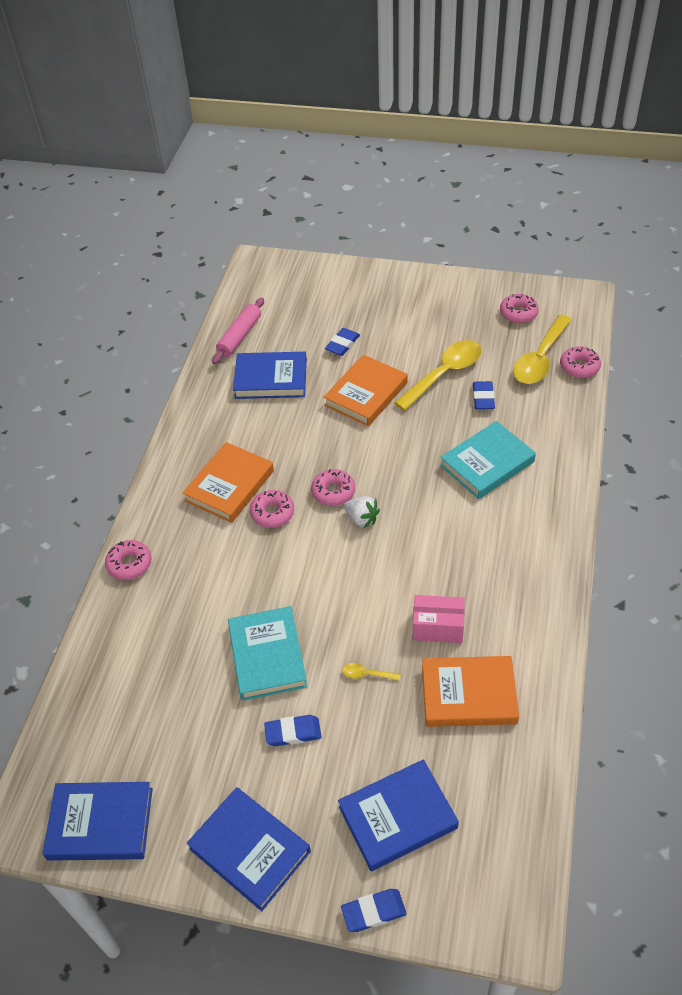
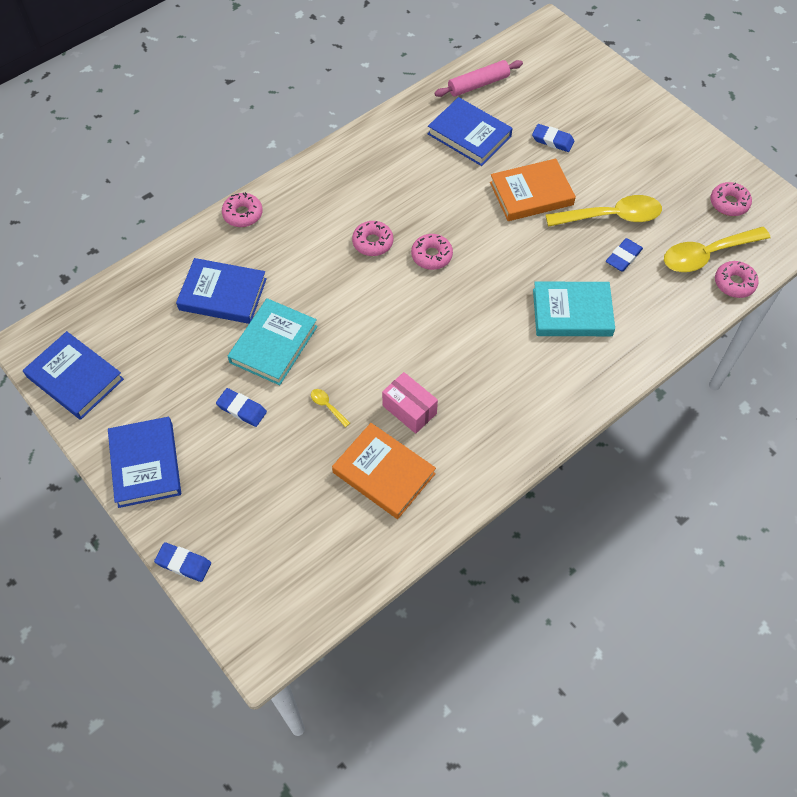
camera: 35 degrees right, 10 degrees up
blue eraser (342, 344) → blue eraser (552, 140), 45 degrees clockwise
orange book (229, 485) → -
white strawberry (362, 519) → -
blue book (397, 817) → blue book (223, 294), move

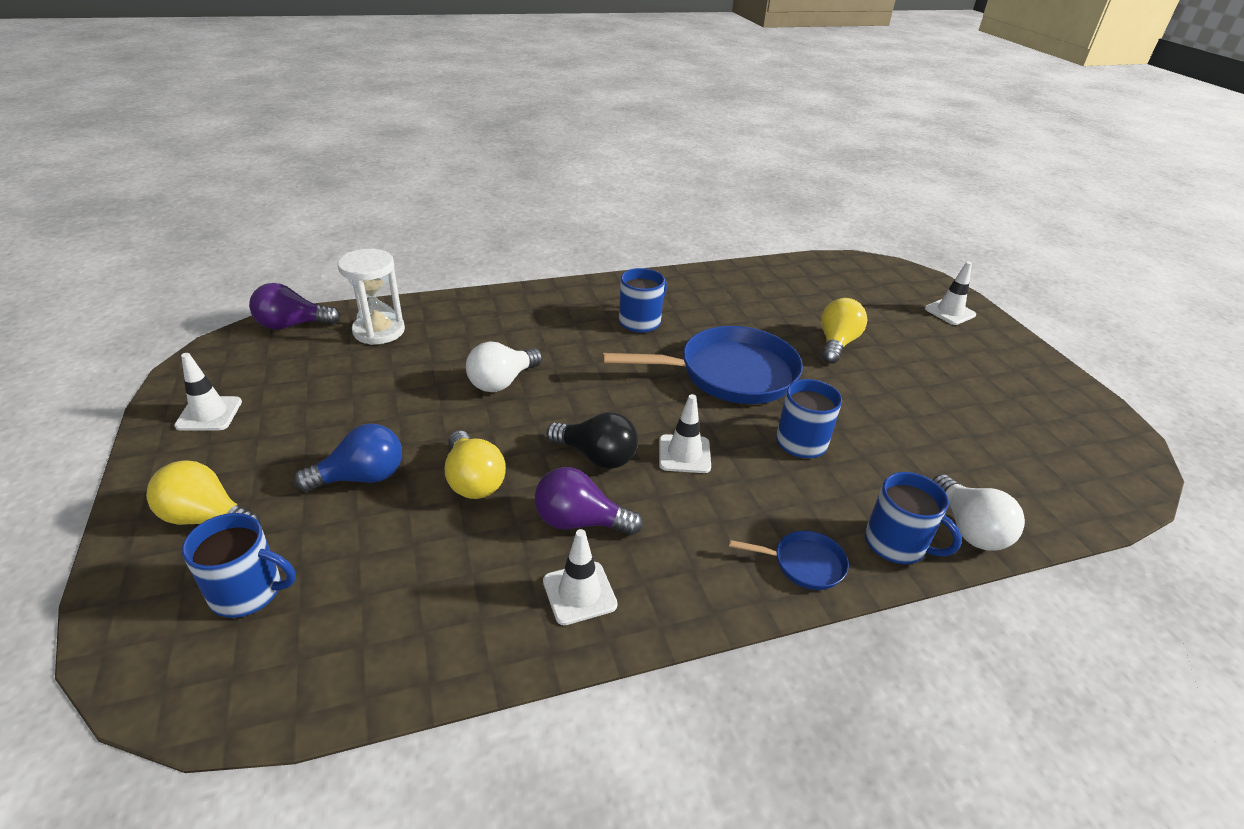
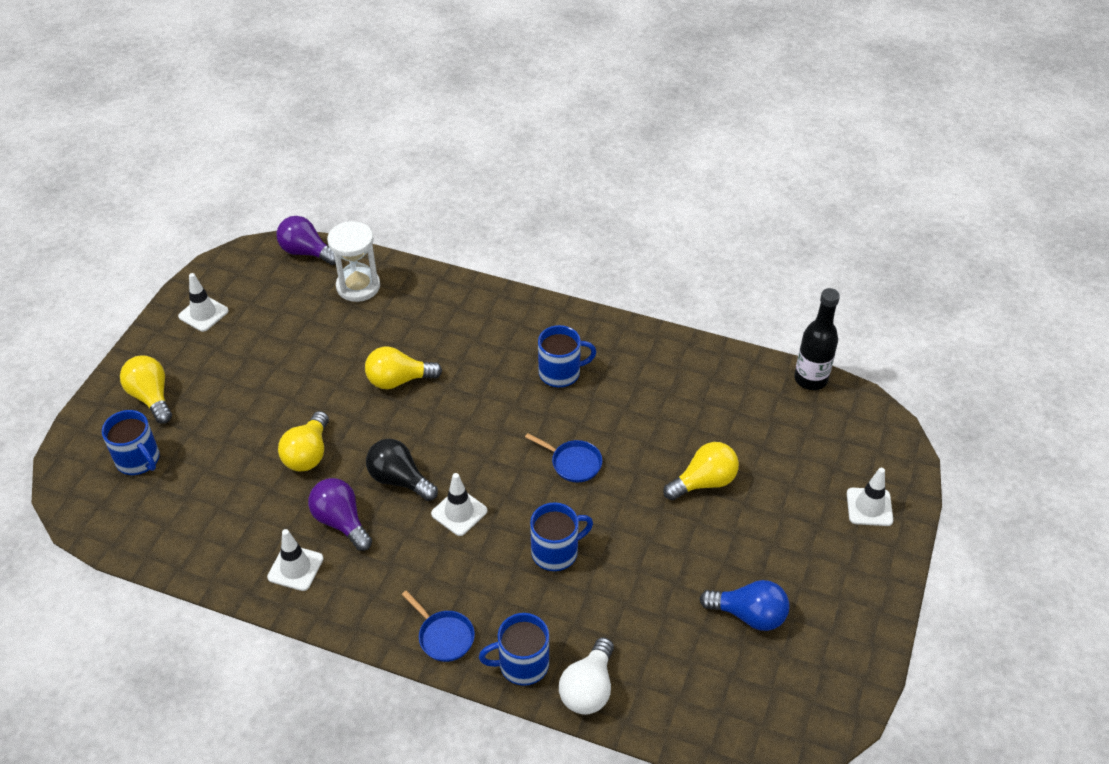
camera: 40 degrees right, 10 degrees up
blue pan (730, 374) → blue pan (573, 463), x0.45
white light bulb (502, 382) → yellow light bulb (398, 380)
black light bulb (596, 456) → black light bulb (399, 480), 150 degrees clockwise
blue light bulb (361, 477) → blue light bulb (749, 615), move
blue mug (896, 544) → blue mug (522, 664), 90 degrees clockwise
- → black bottle (810, 379)

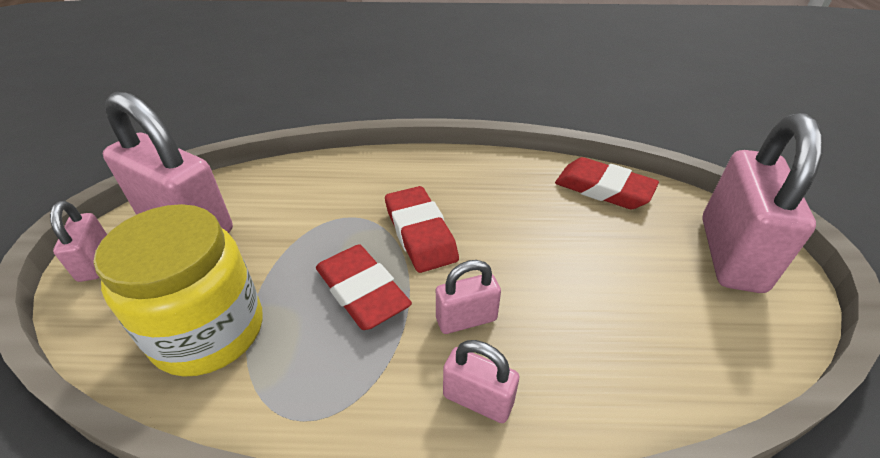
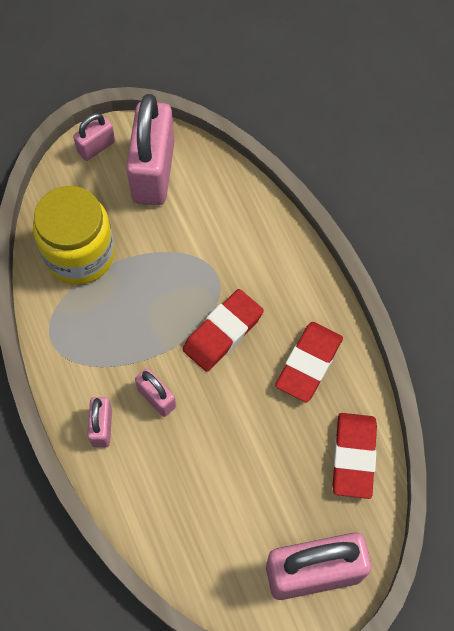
camera: 65 degrees right, 25 degrees up
red eraser (362, 291) → red eraser (309, 364), move

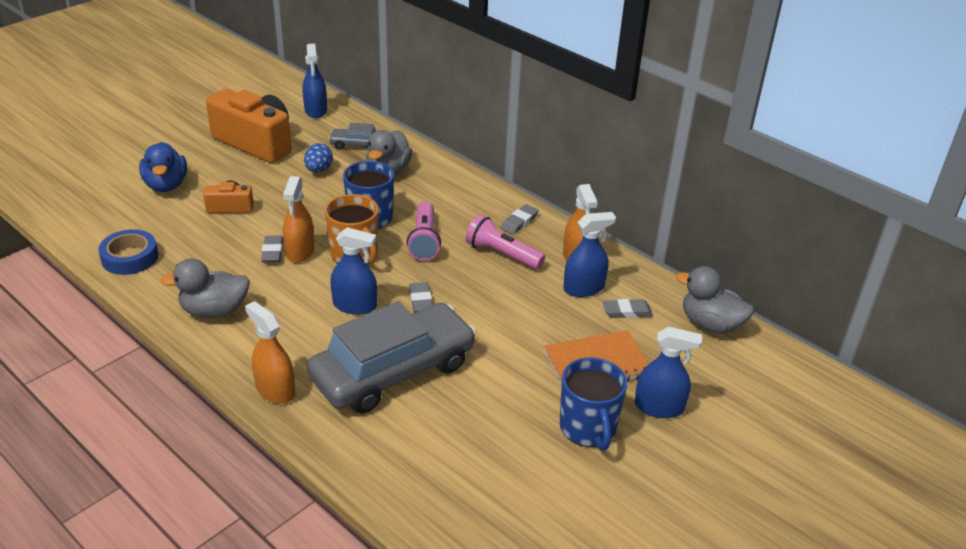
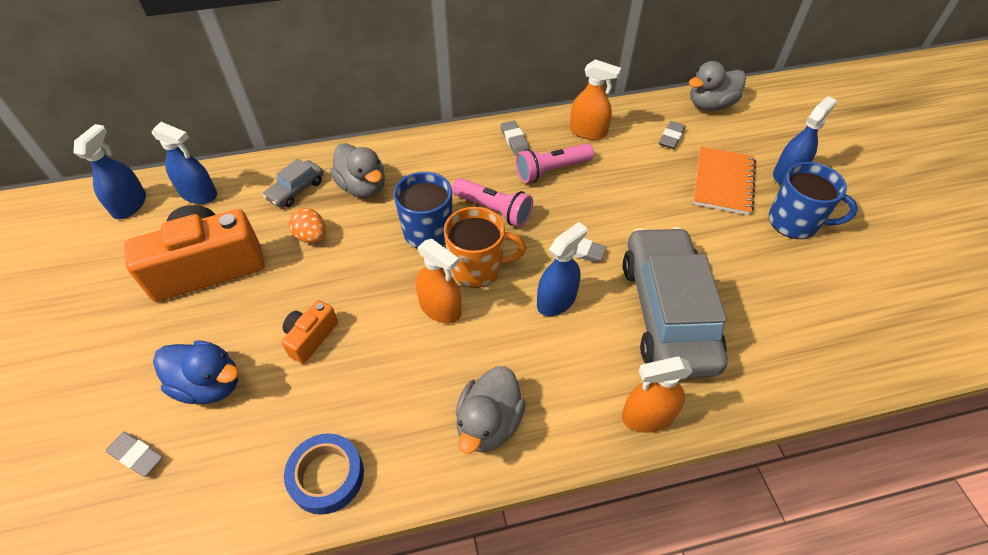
camera: 55 degrees left, 15 degrees up
blue egg (318, 170) → orange egg (311, 236)
blue spray bottle (583, 288) → blue spray bottle (130, 205), move
grey eraser (272, 252) → grey eraser (136, 455), move

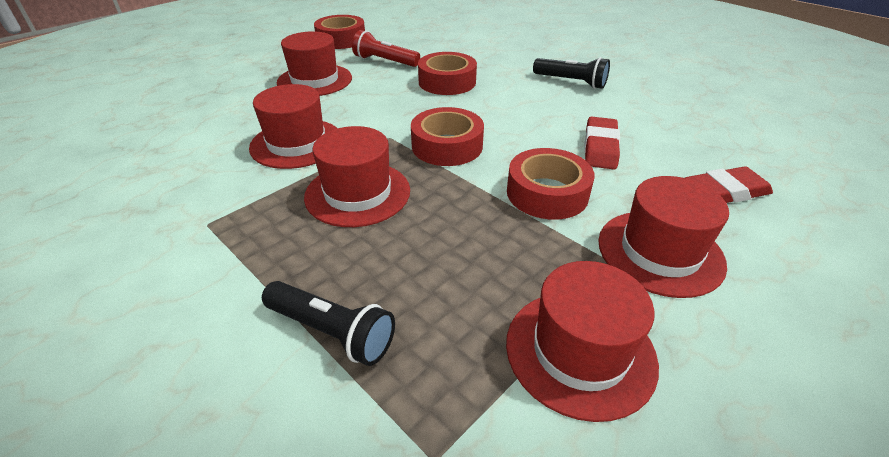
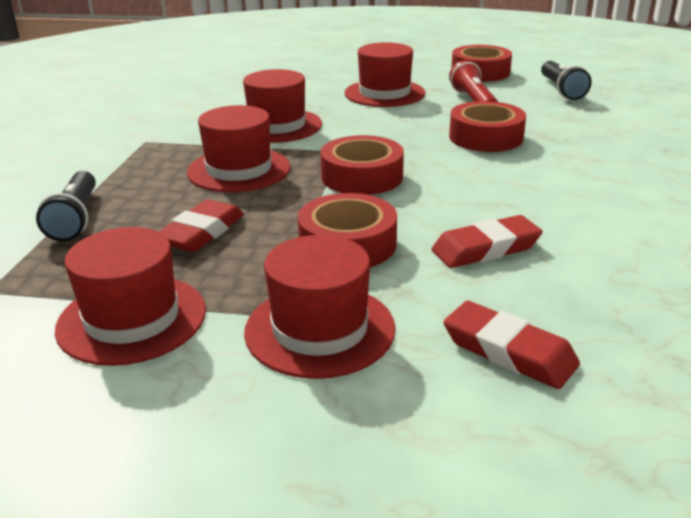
camera: 55 degrees right, 10 degrees down
black flashlight (571, 82) → black flashlight (561, 90), move
- → red eraser (201, 232)

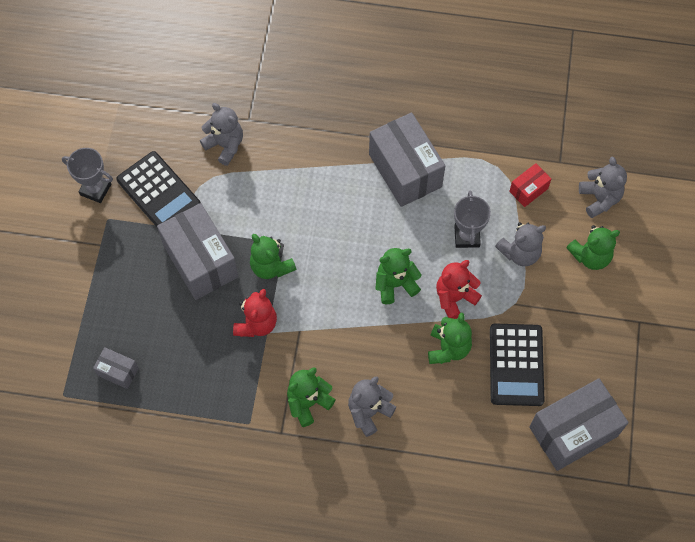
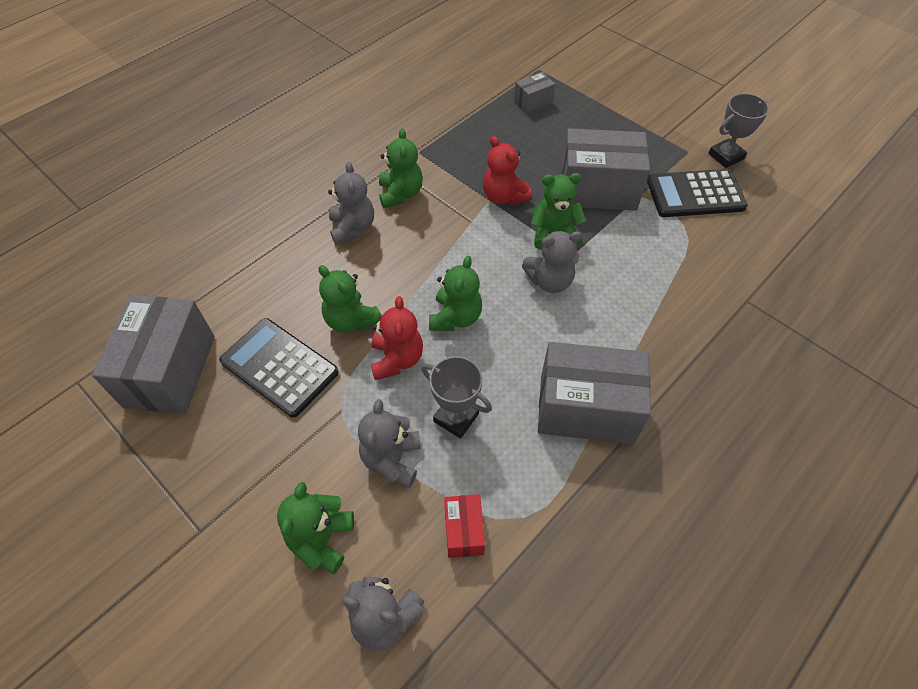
camera: 125 degrees right, 10 degrees down
grey teddy bear (225, 145) → grey teddy bear (550, 281), move

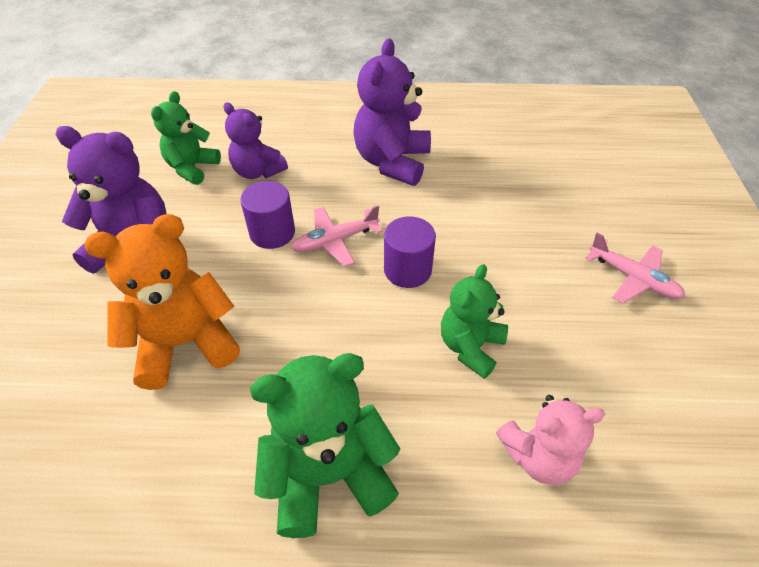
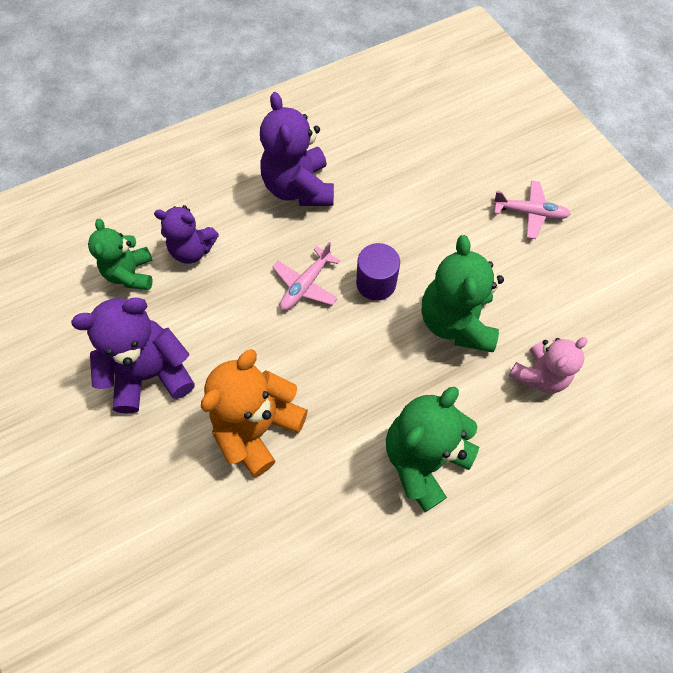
camera: 30 degrees left, 15 degrees up
purple cylinder (272, 233) → -
green teddy bear (470, 346) → green teddy bear (456, 322), x1.54

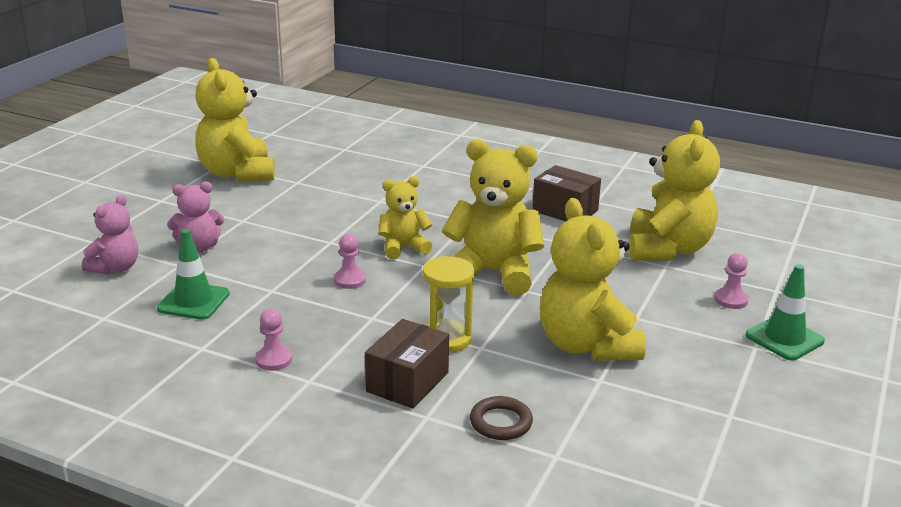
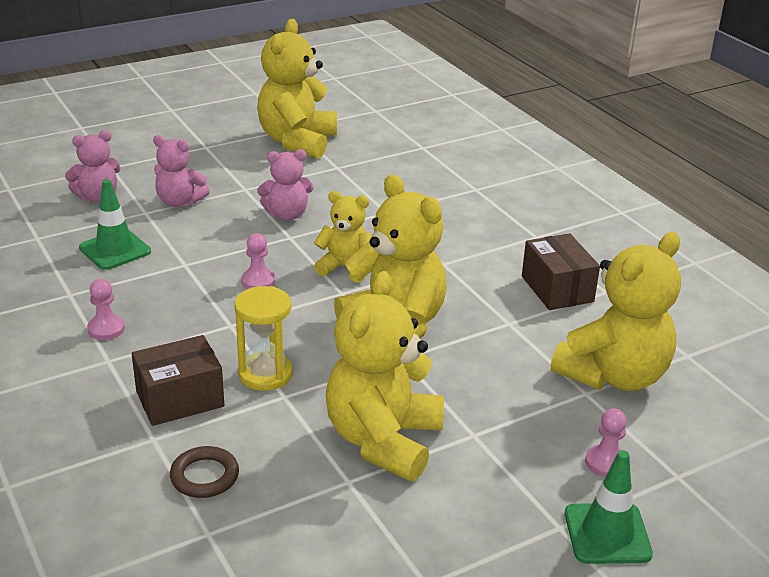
camera: 35 degrees right, 5 degrees up
- → pink teddy bear (287, 214)

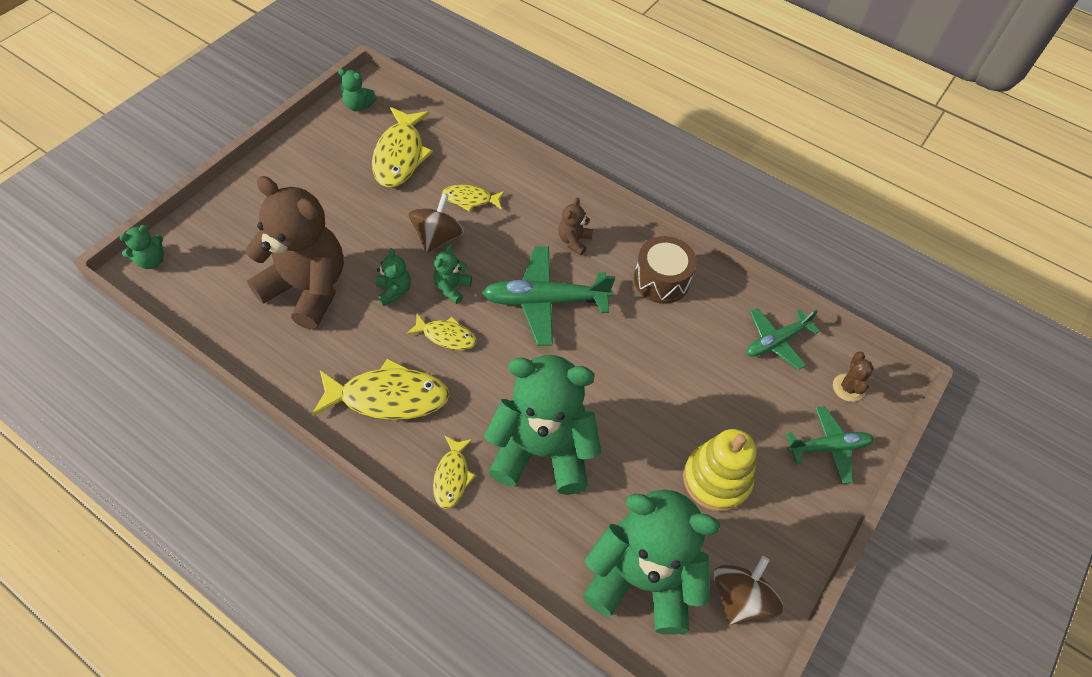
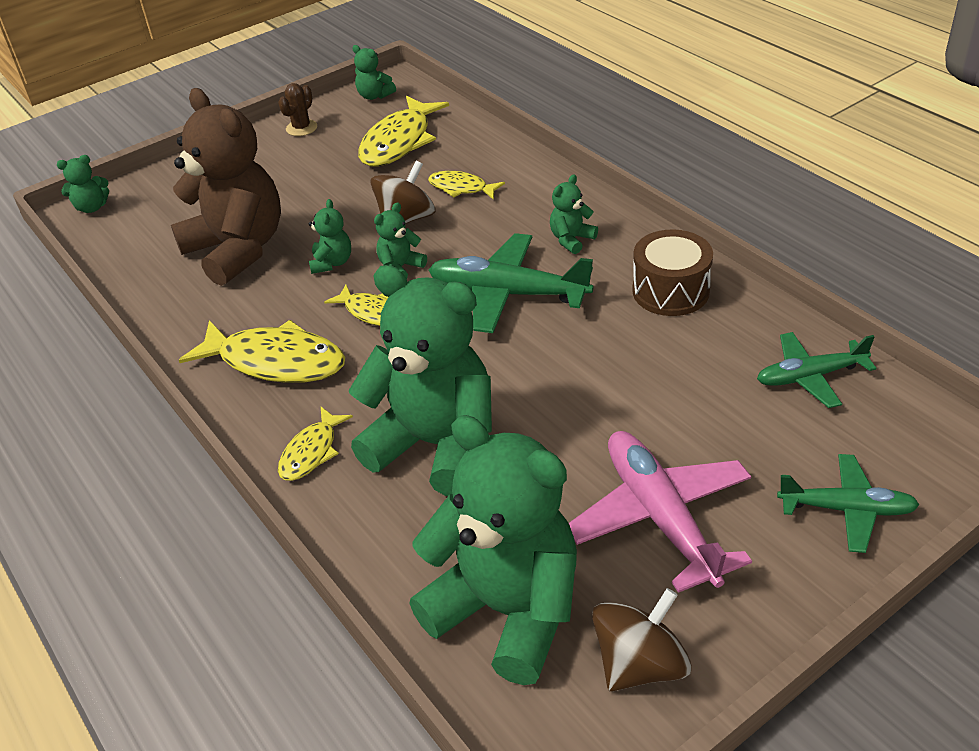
camera: 25 degrees right, 15 degrees down
brown teddy bear (574, 241) → green teddy bear (571, 240)
brown cactus (848, 388) → brown cactus (301, 128), move
yellow stacking toy (716, 479) → pink plane (660, 517)

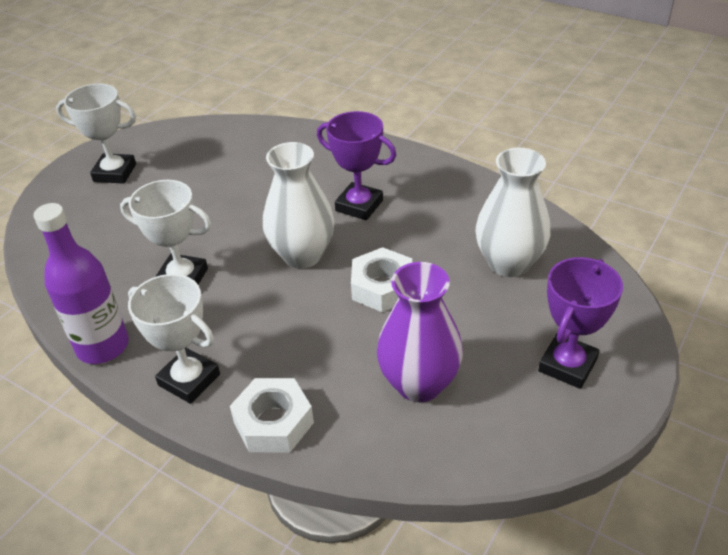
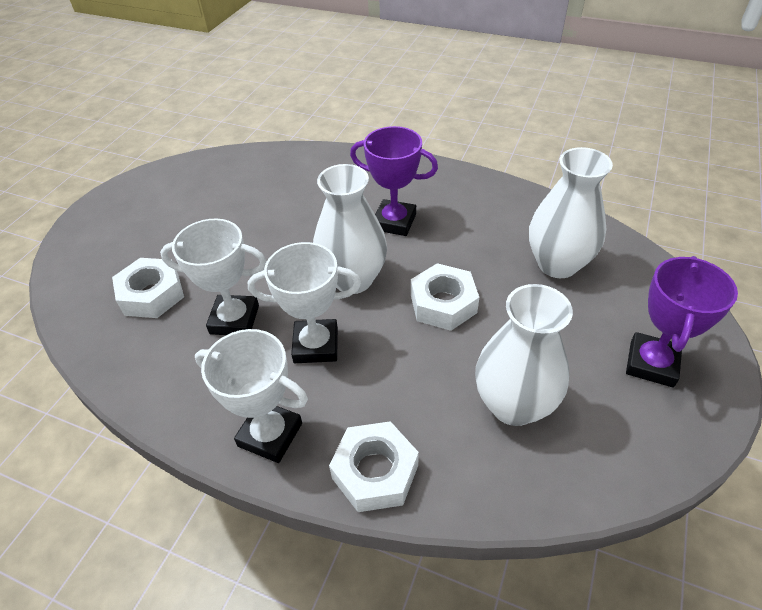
camera: 10 degrees left, 5 degrees up
white trophy (115, 173) → white trophy (316, 345), move
purple bottle (103, 346) → -
purple vase (419, 384) → white vase (513, 405)
- → white nut (152, 295)

